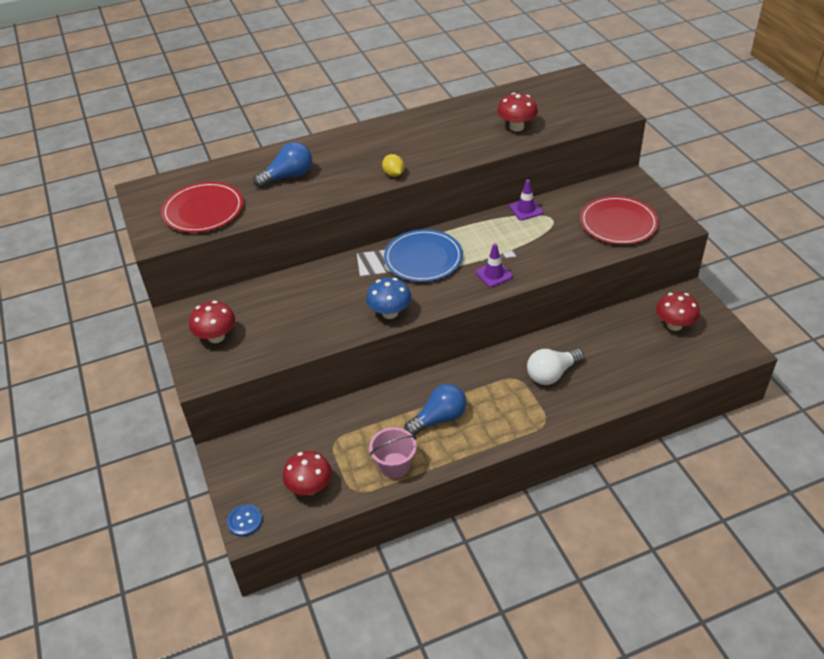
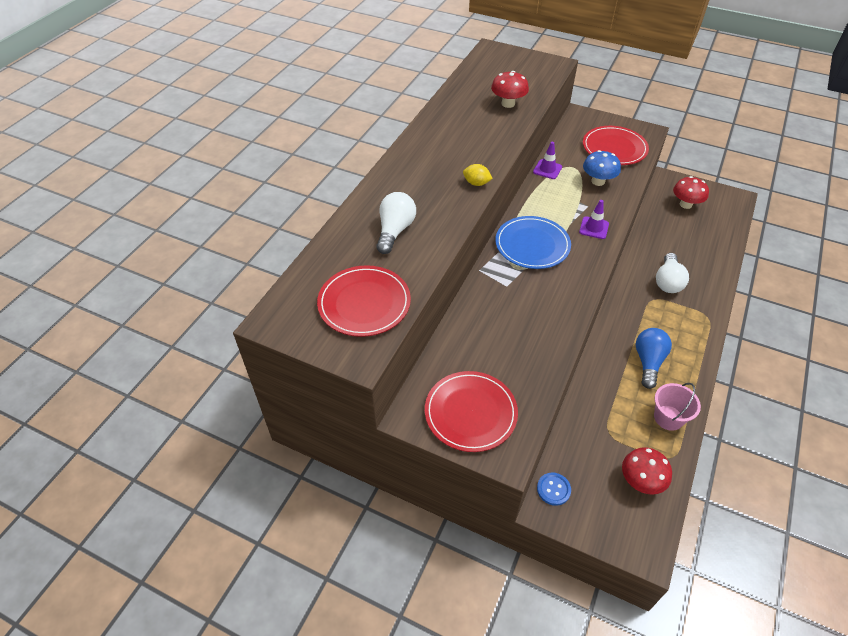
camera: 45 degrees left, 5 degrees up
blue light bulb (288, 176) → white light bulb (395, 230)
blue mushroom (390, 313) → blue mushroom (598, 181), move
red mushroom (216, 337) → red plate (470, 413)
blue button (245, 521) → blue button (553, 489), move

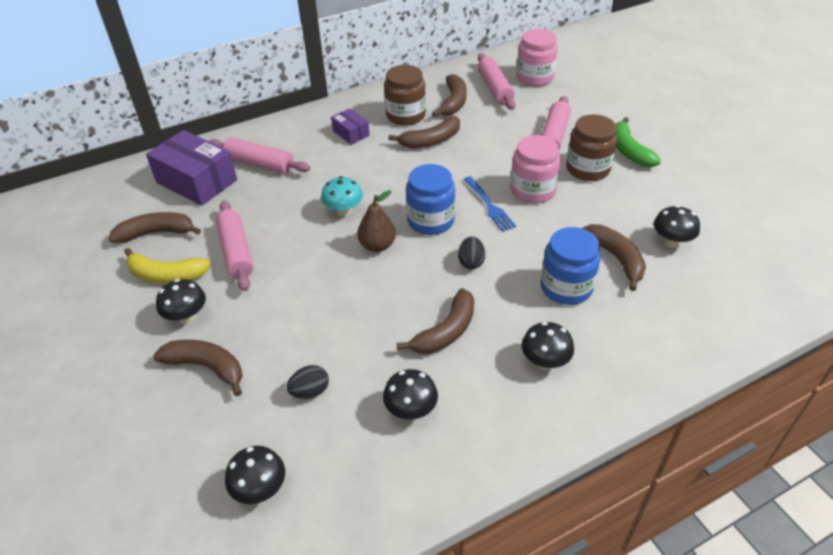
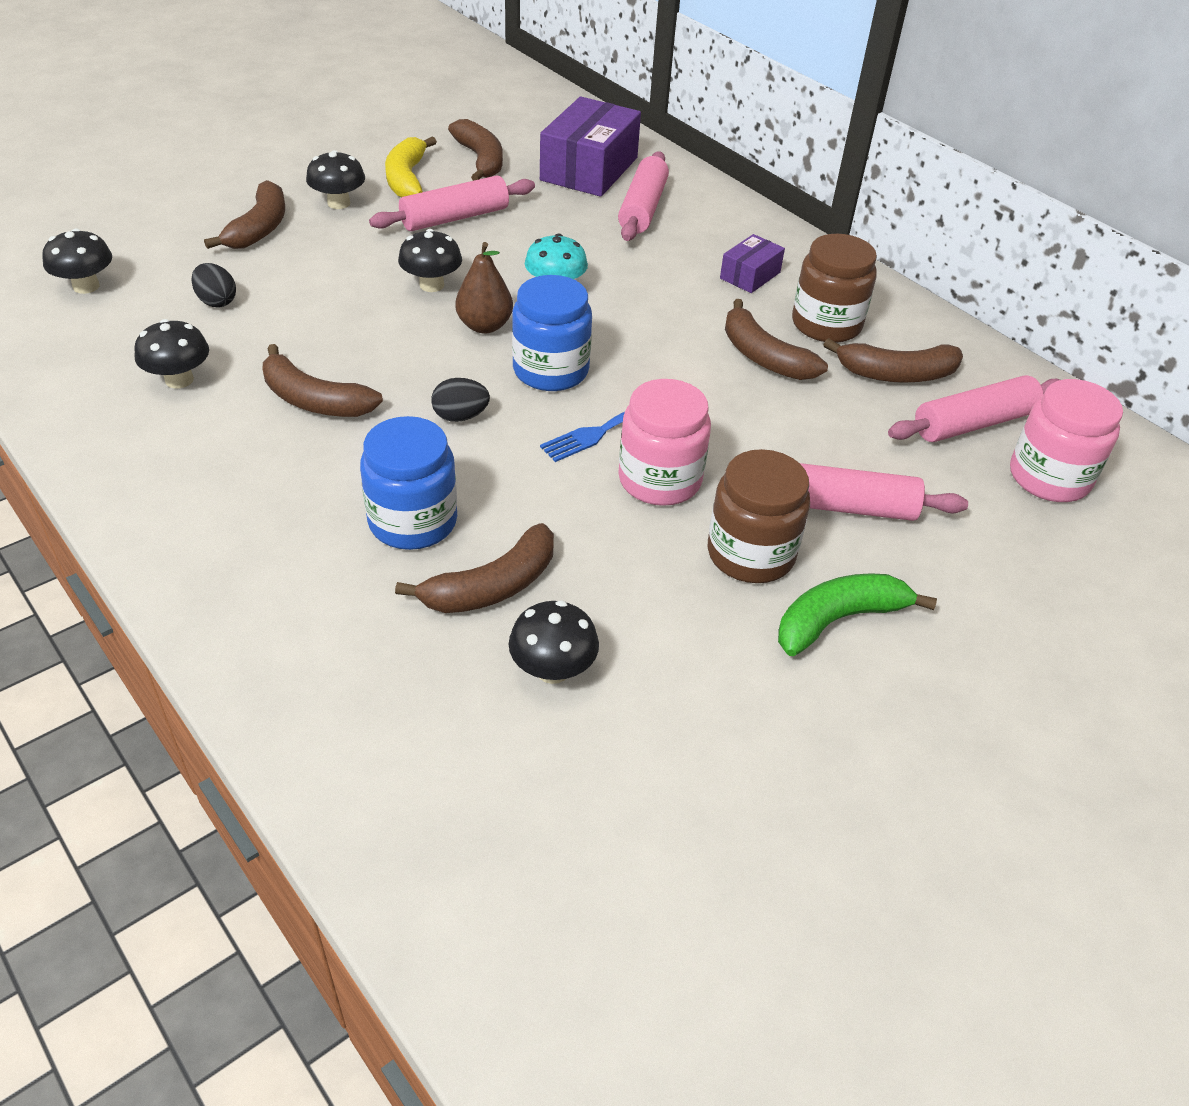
camera: 75 degrees right, 0 degrees up
black mushroom (545, 361) → black mushroom (431, 285), move

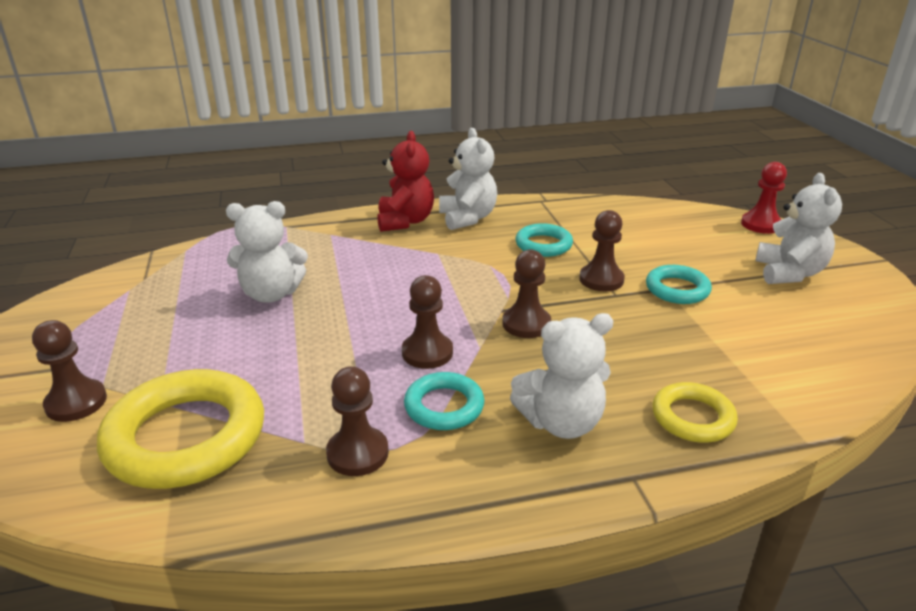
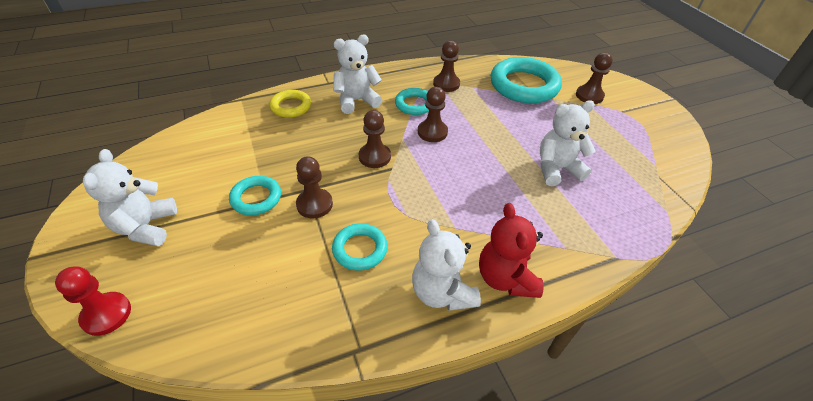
camera: 170 degrees right, 15 degrees up
yellow ring (186, 437) → turquoise ring (524, 85)

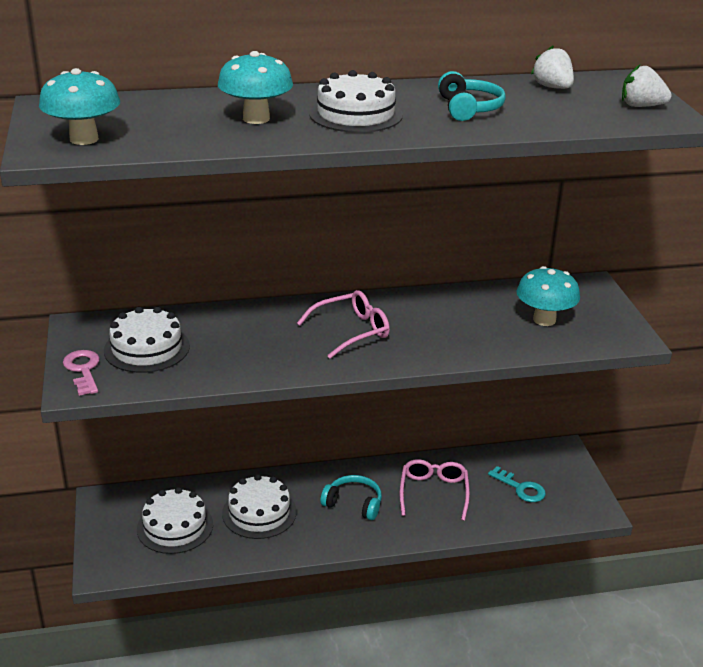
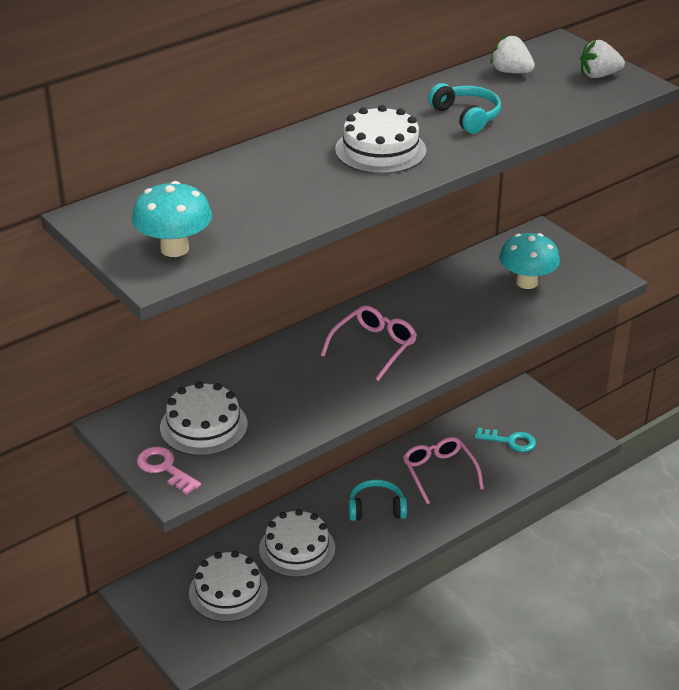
camera: 25 degrees left, 5 degrees up
turquoise mushroom (256, 118) → -

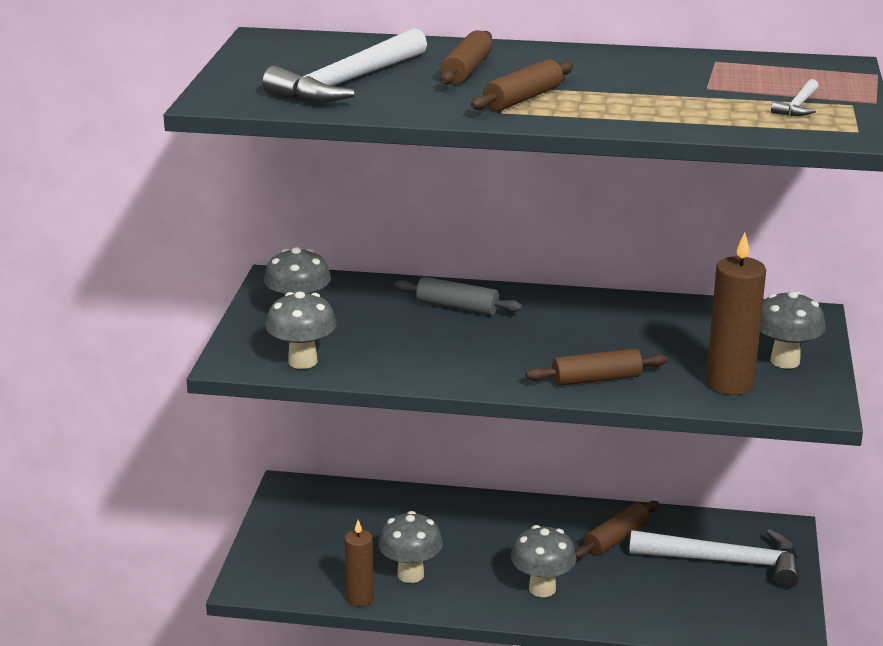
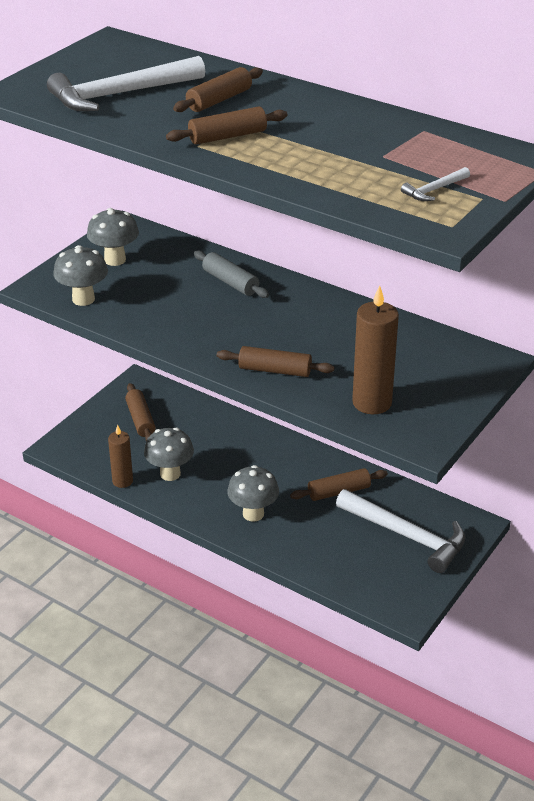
camera: 25 degrees right, 10 degrees up
grey mushroom (785, 361) → -
- → brown rolling pin (140, 420)

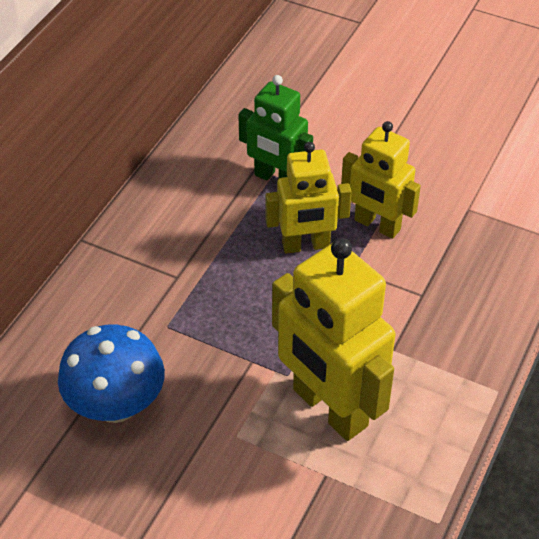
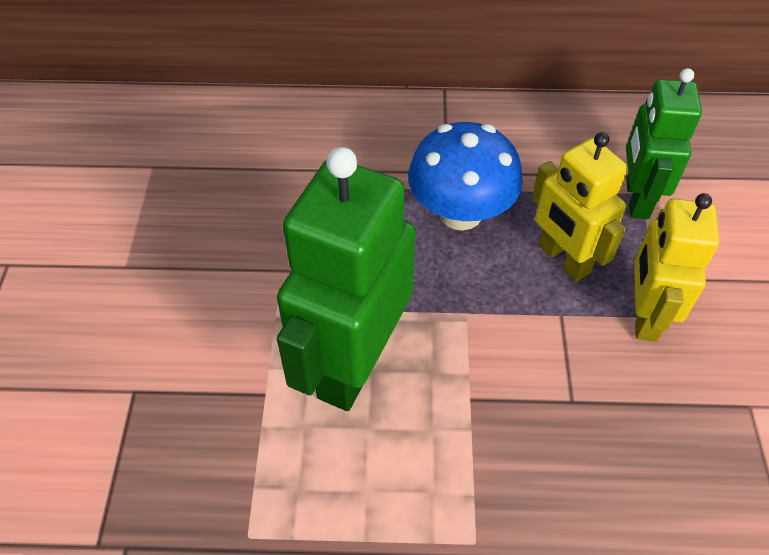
camera: 65 degrees right, 5 degrees up
yellow robot (329, 408) → green robot (353, 364)
blue mushroom (116, 405) → blue mushroom (460, 213), move

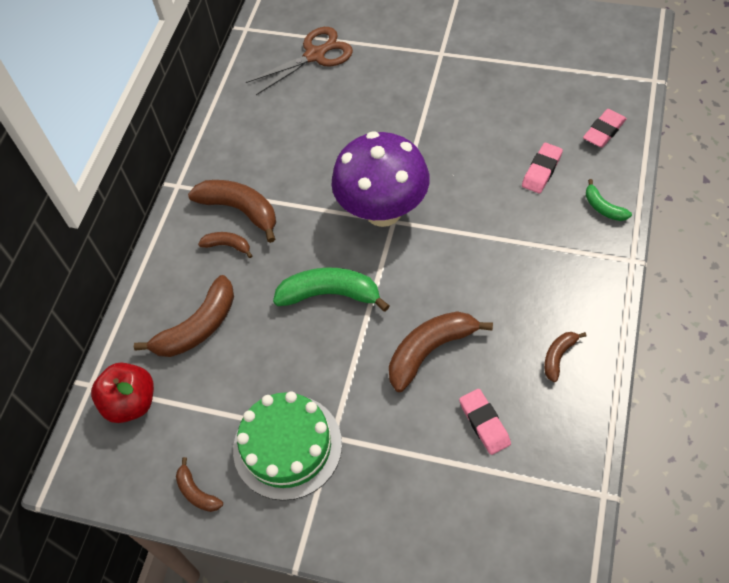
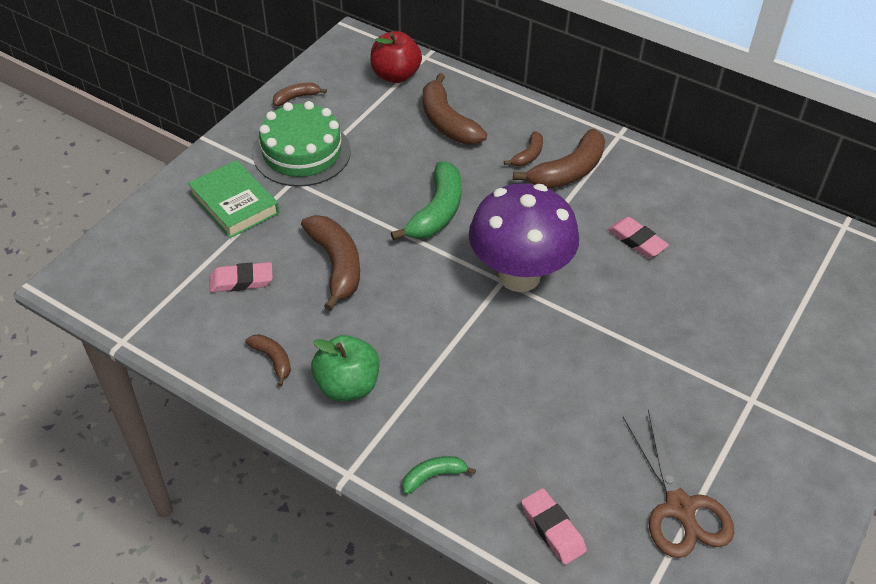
camera: 100 degrees right, 10 degrees down
brown scissors (315, 55) → brown scissors (680, 508), move
pink eraser (541, 171) → pink eraser (637, 241), move
- → green book (234, 203)
- → green apple (347, 386)

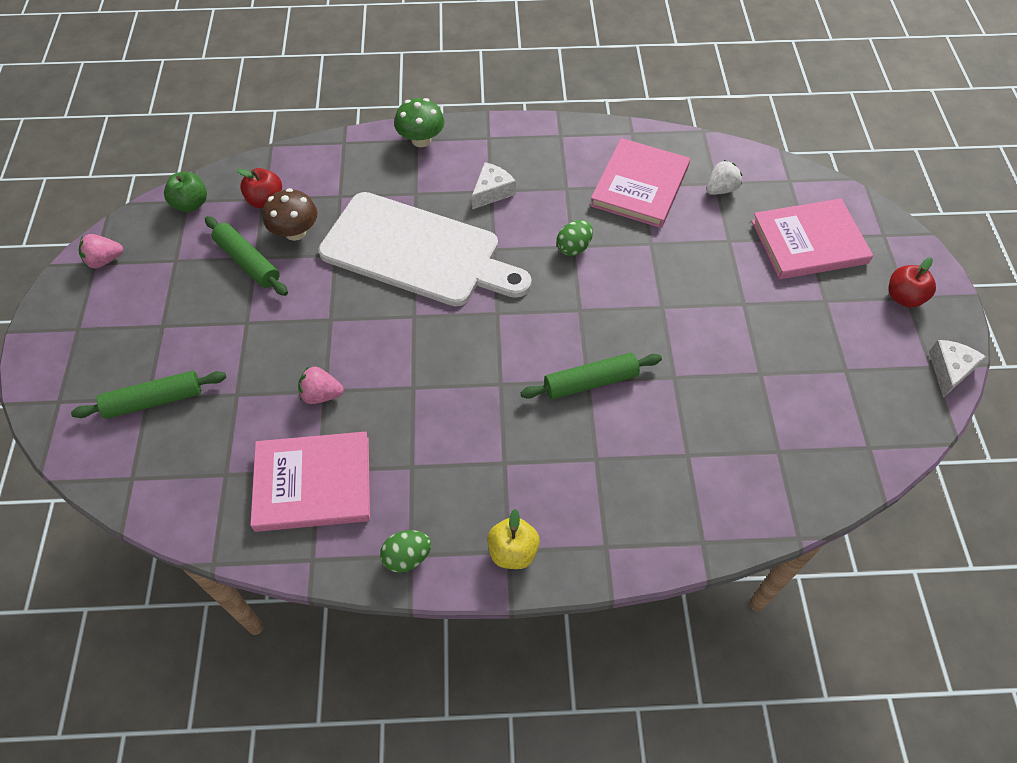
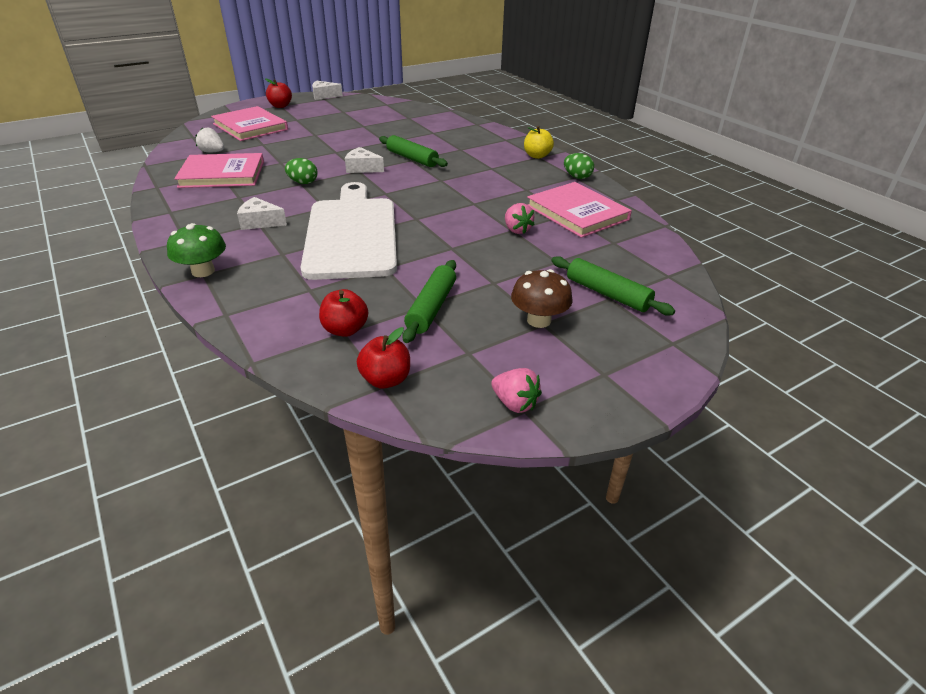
camera: 120 degrees left, 20 degrees down
green apple (191, 204) → red apple (386, 380)
brown mushroom (295, 232) → brown mushroom (539, 320), move
- → white cheese (362, 168)

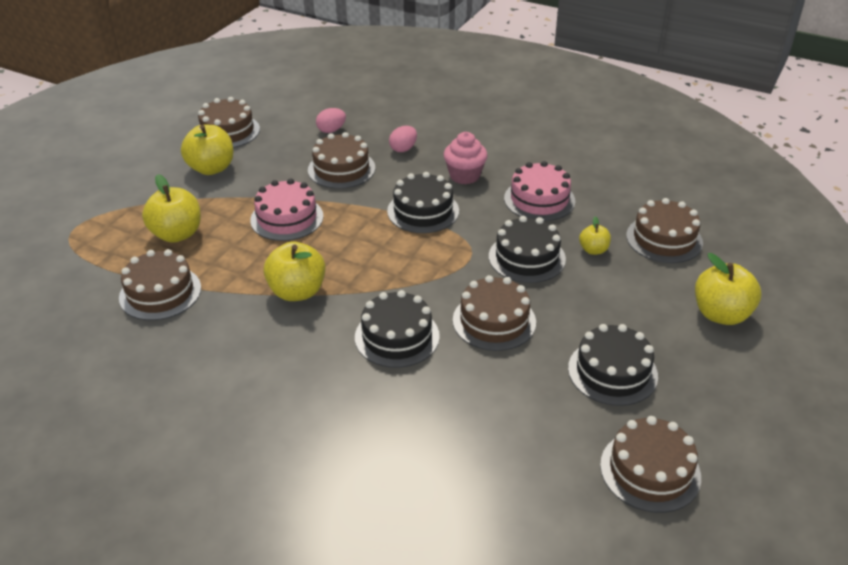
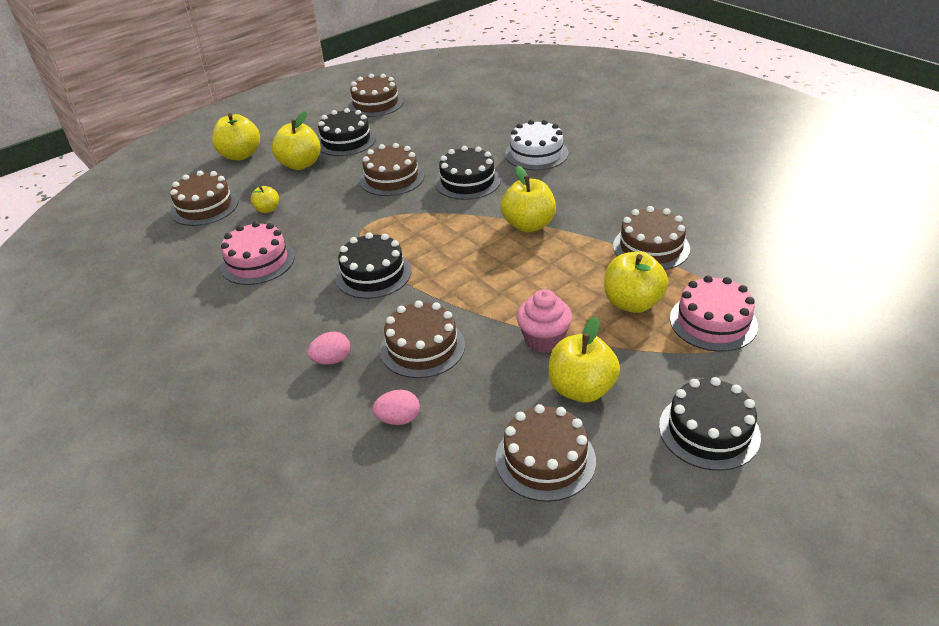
camera: 155 degrees left, 0 degrees up
pink cupcake (464, 176) → pink cupcake (544, 340), move
pink cake (287, 218) → pink cake (713, 322), move
black cake (527, 257) → black cake (709, 431), move
- → yellow apple (300, 164)
- → white cake (536, 154)

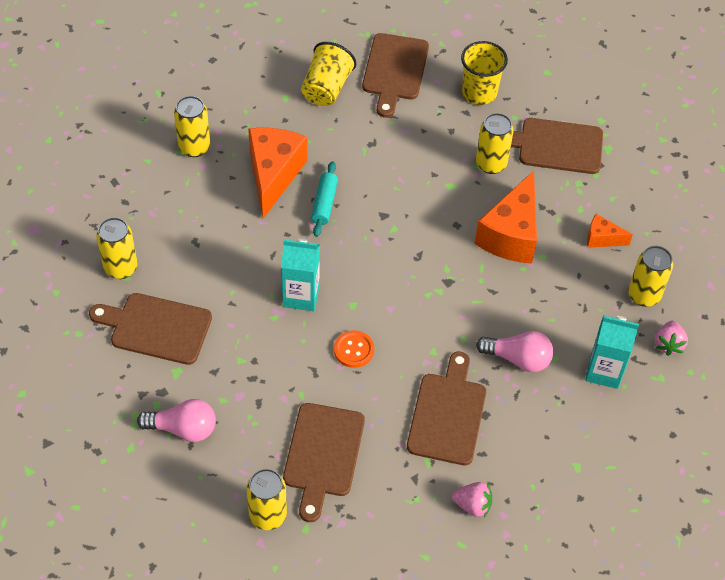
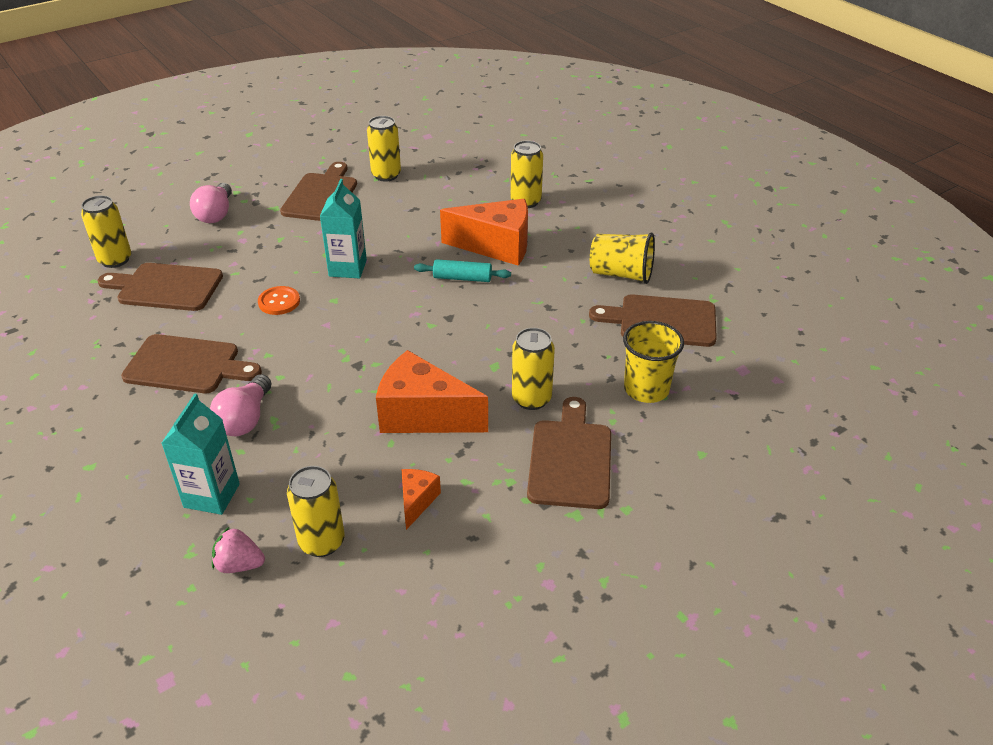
camera: 90 degrees right, 15 degrees down
pink strawberry (472, 505) → -

